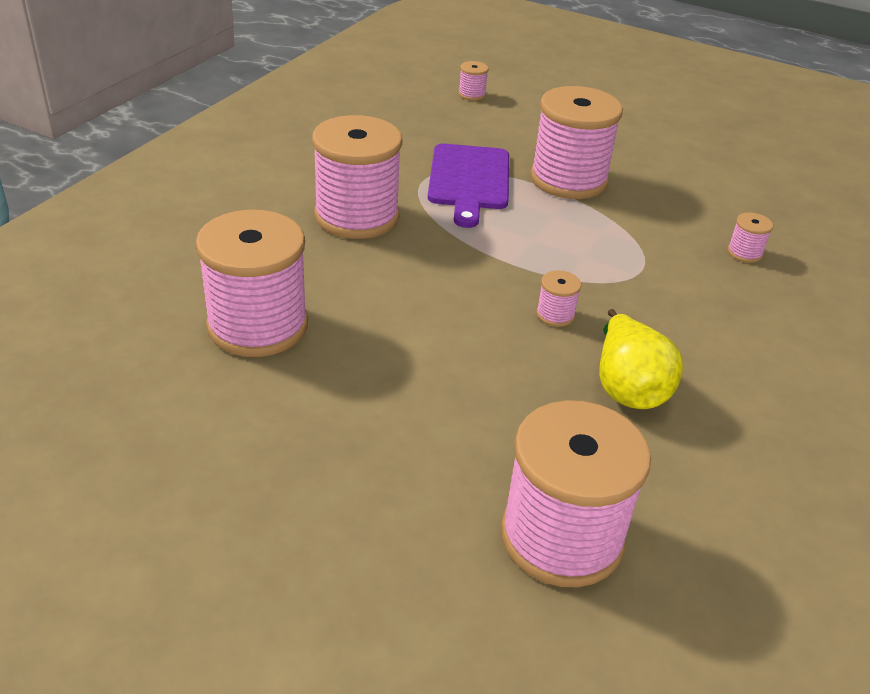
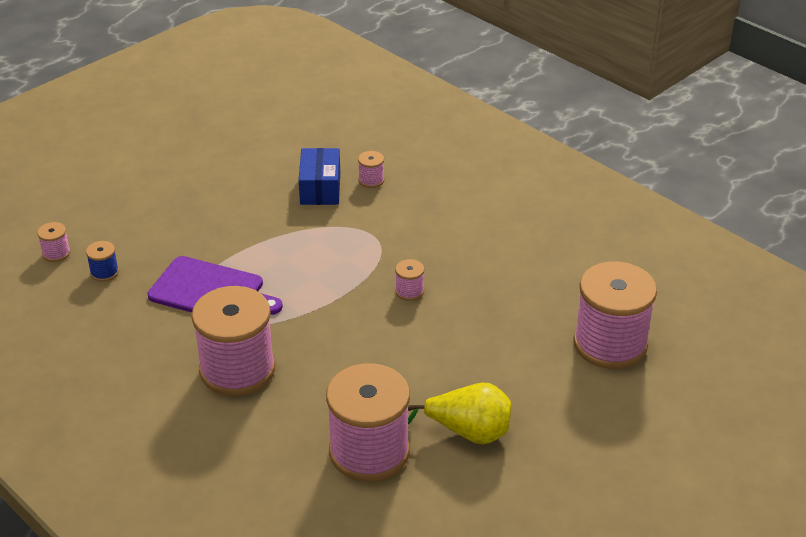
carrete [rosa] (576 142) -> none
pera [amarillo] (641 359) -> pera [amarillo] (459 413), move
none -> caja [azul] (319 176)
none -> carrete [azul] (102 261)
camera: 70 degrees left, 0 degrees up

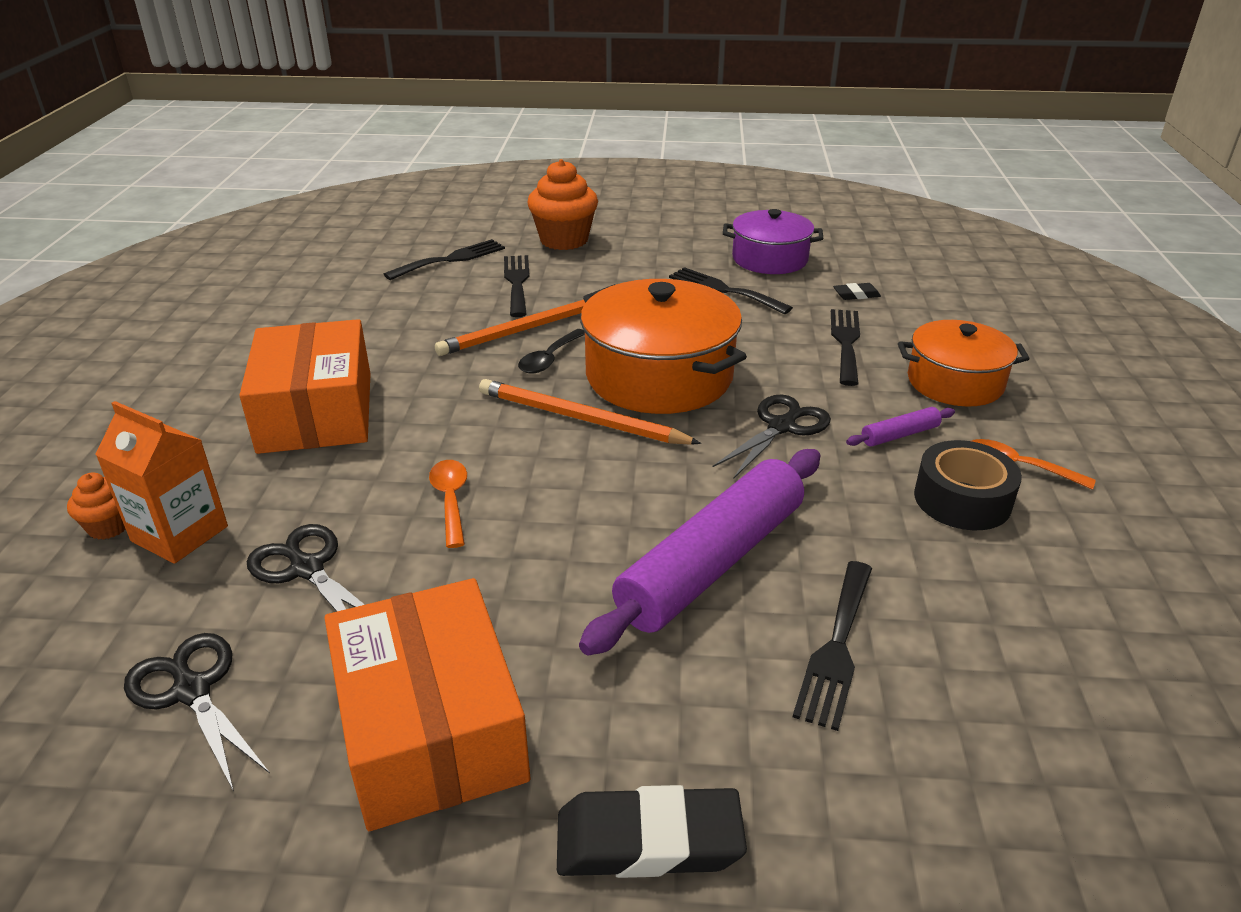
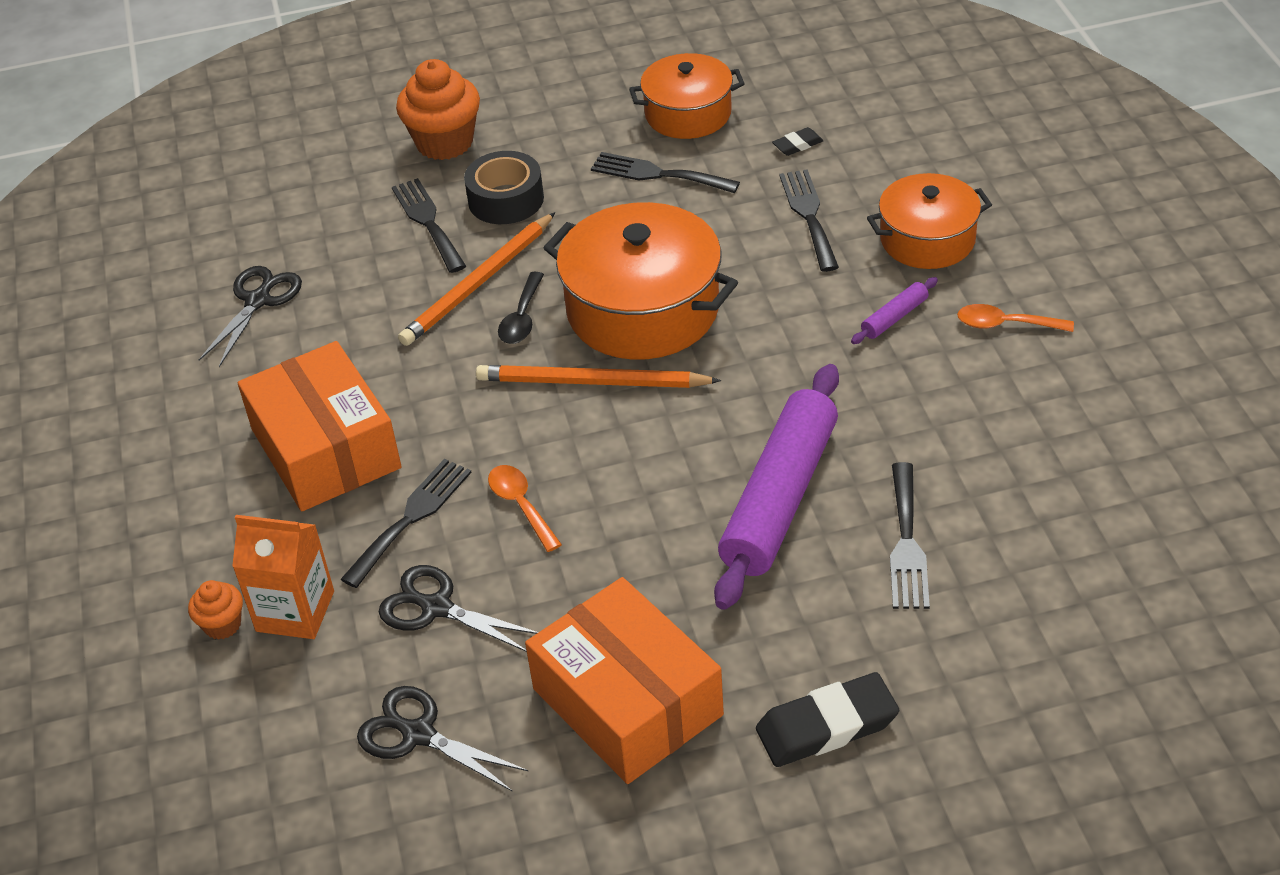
olla [morado] (773 241) -> olla [naranja] (687 96)
tenedor [negro] (444 259) -> tenedor [negro] (406 523), move
tijeras [negro] (772 436) -> tijeras [negro] (250 316), move
cinta adhesiva [negro] (968 485) -> cinta adhesiva [negro] (504 187), move
camera: 15 degrees left, 10 degrees up

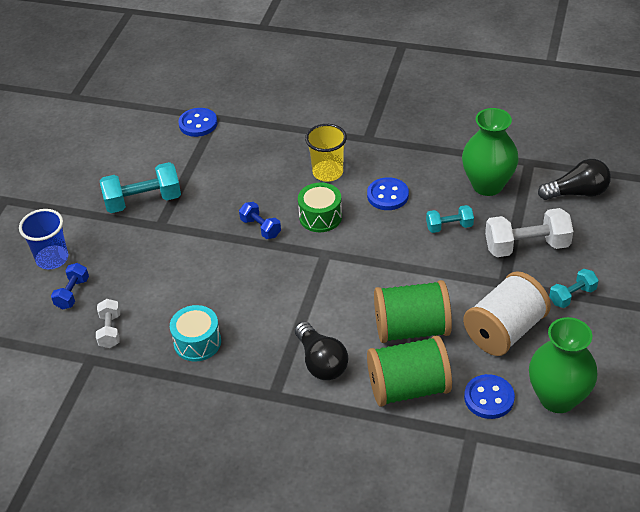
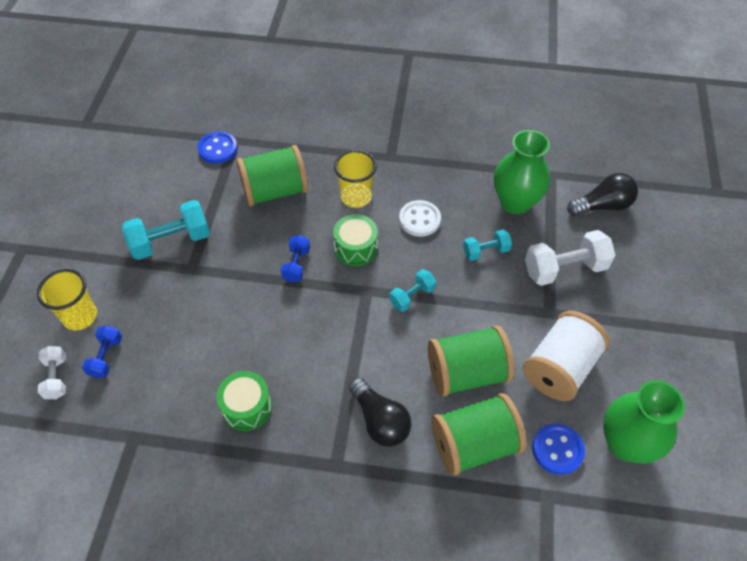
botón [azul] (388 193) -> botón [blanco] (420 218)
mancuerna [azul] (260 220) -> mancuerna [azul] (295 259), 60 degrees clockwise
vaso [azul] (43 239) -> vaso [amarillo] (67 299)
mancuerna [turquesa] (574 288) -> mancuerna [turquesa] (413 290), move
mancuerna [blanco] (108 323) -> mancuerna [blanco] (52 372), move
tambor [turquesa] (195 333) -> tambor [verde] (244 401)
none -> carrete [verde] (272 175)
camera: 10 degrees left, 10 degrees up

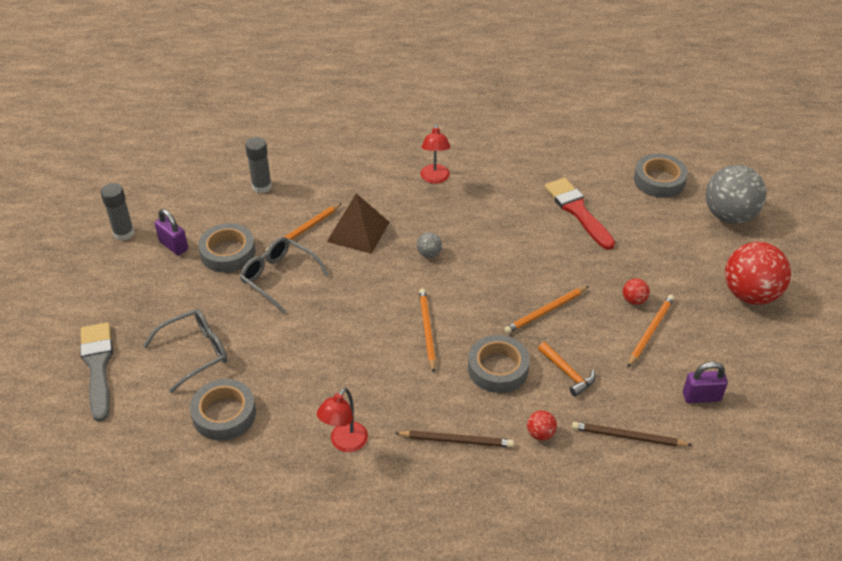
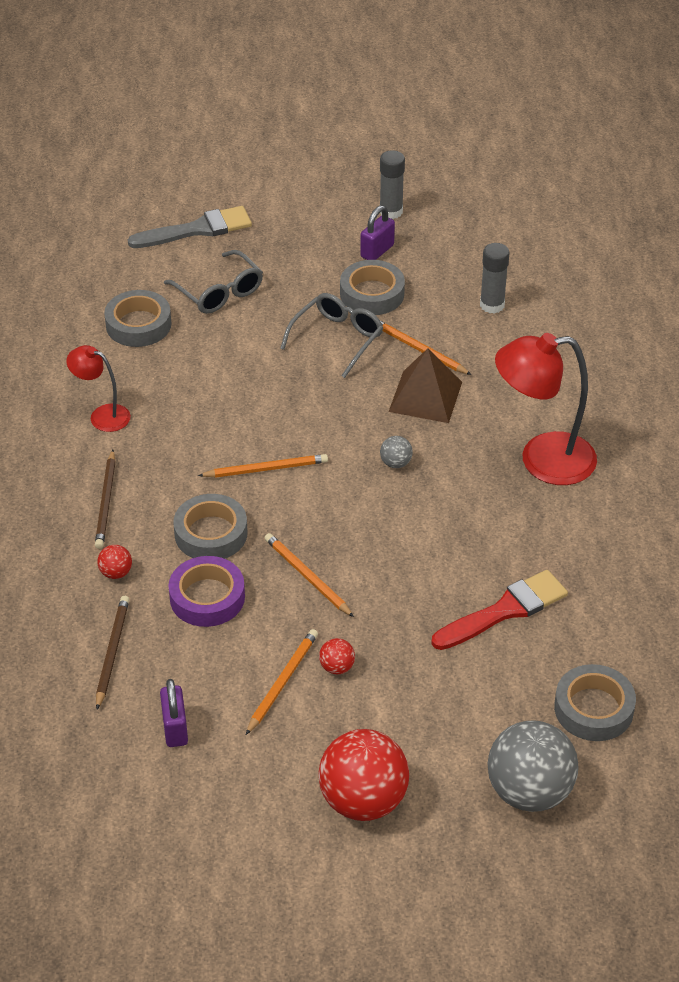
lámpara [rojo] (435 154) -> lámpara [rojo] (546 409), x1.83
lápiz [naranja] (651 331) -> lápiz [naranja] (282 682), 90 degrees counterclockwise
martillo [naranja] (567 369) -> cinta adhesiva [morado] (207 591)
camera: 85 degrees right, 0 degrees up

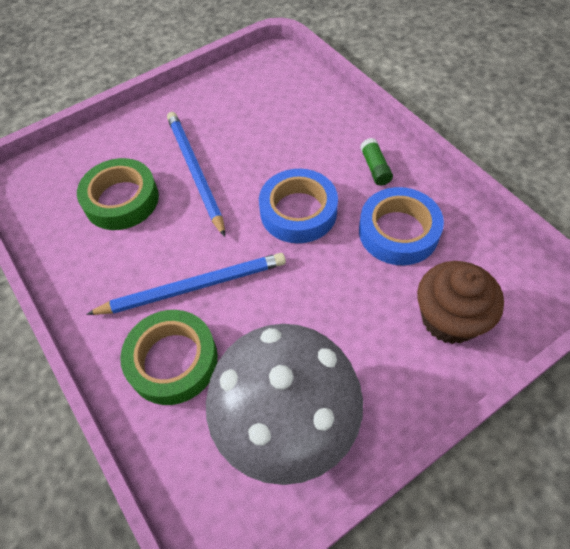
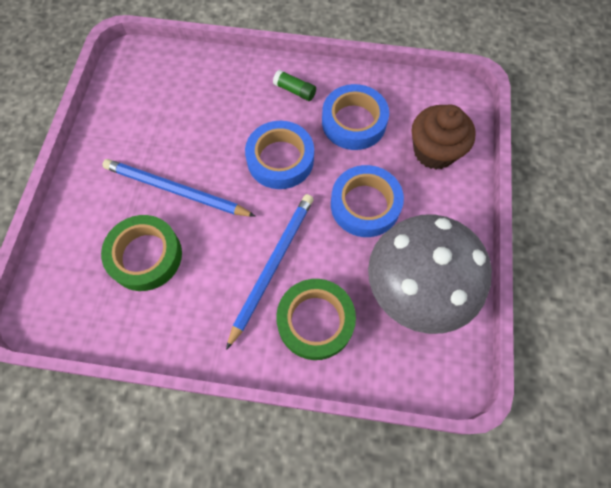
none -> cinta adhesiva [azul] (367 201)
camera: 50 degrees left, 10 degrees up

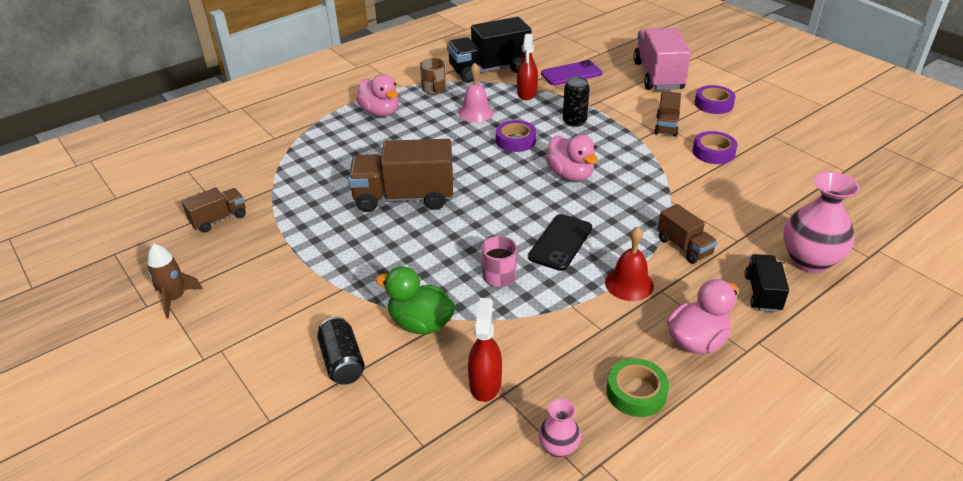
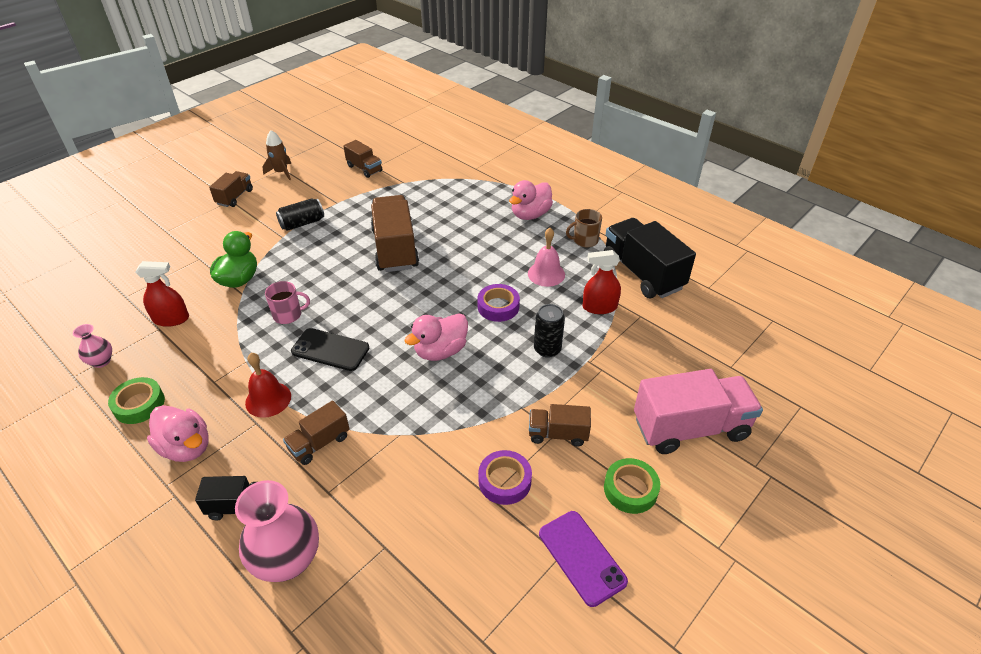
móvil [morado] (571 72) -> móvil [morado] (583 559), move
cinta adhesiva [morado] (715 99) -> cinta adhesiva [verde] (632 486)
lata [negro] (341 351) -> lata [negro] (300 214), move
none -> camión [marrón] (231 189)
camera: 80 degrees right, 5 degrees up

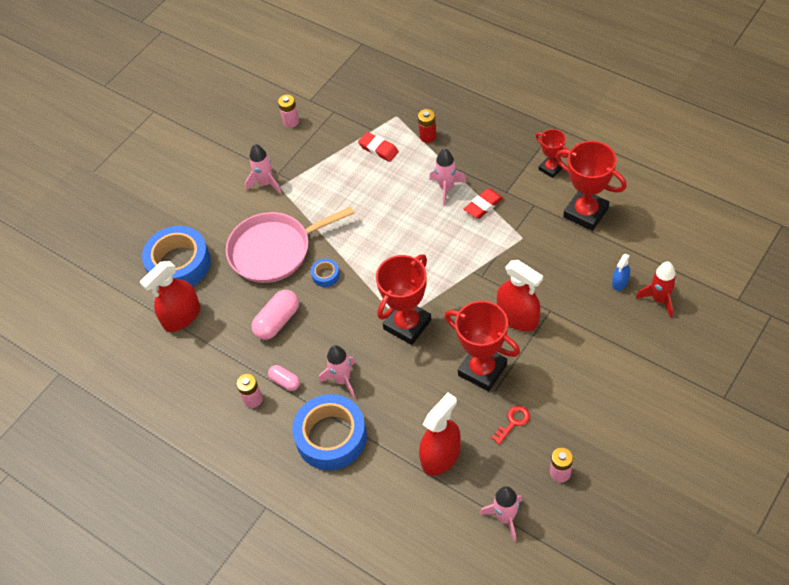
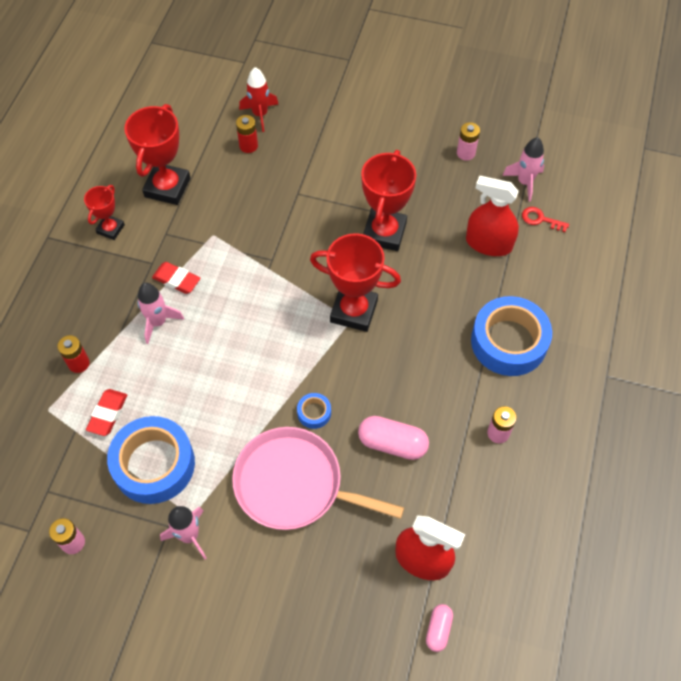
sartén [rosa] (290 245) -> sartén [rosa] (318 478), 150 degrees clockwise
cinta adhesiva [azul] (176 256) -> cinta adhesiva [azul] (151 460), move
pulverizador [azul] (621 272) -> pila [rojo] (247 134)
pulverizador [rojo] (520 295) -> none
cohete [rosa] (337 372) -> none
cápsula [rosa] (284 378) -> cápsula [rosa] (439 628), move
llave [rojo] (510 425) -> llave [rojo] (545 219), move
camera: 115 degrees left, 5 degrees up

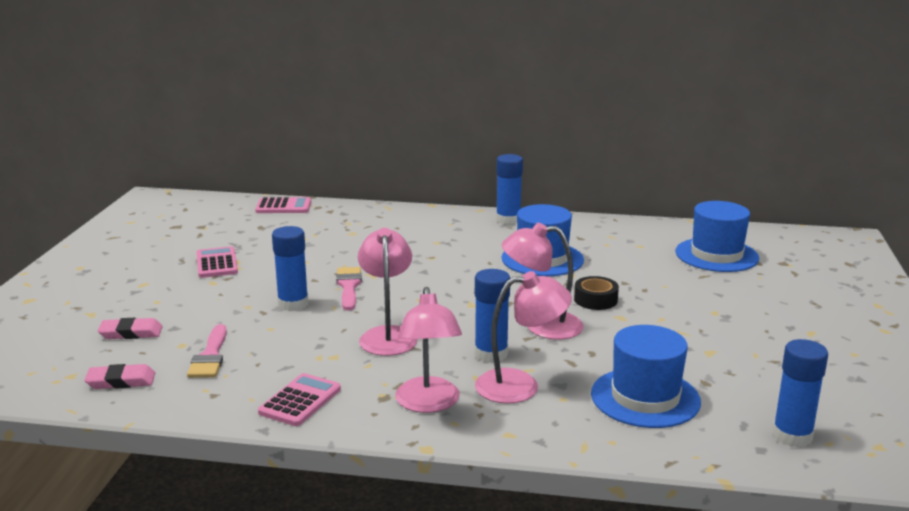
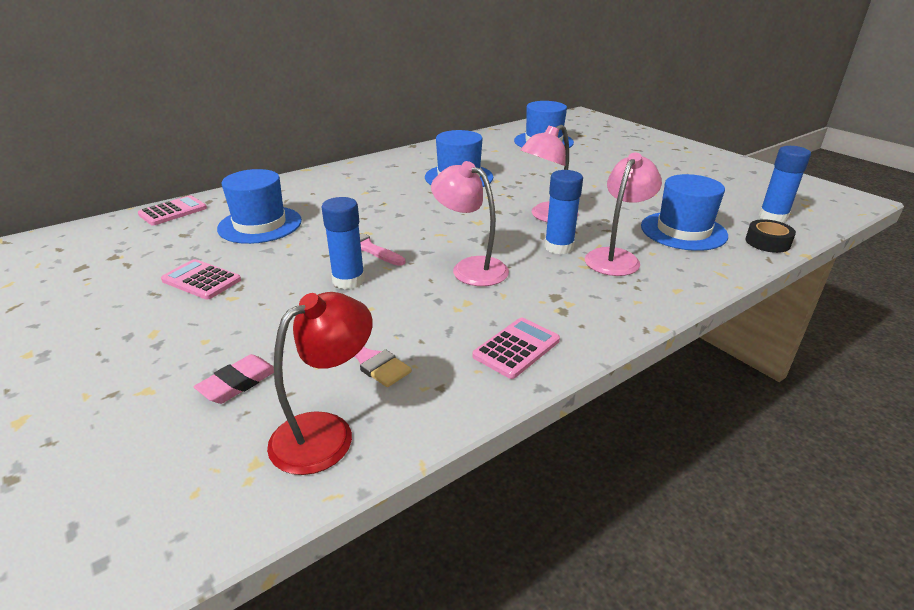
barra de pegamento [azul] (509 189) -> none
cinta adhesiva [negro] (596 293) -> cinta adhesiva [negro] (770 236), move
lámpara [rosa] (428 350) -> none
goma de borrar [rosa] (119 376) -> lámpara [rojo] (320 383)
calculadora [rosa] (299 399) -> calculadora [rosa] (516 348), 60 degrees clockwise
none -> sombrero [azul] (259 206)
camera: 45 degrees left, 10 degrees up

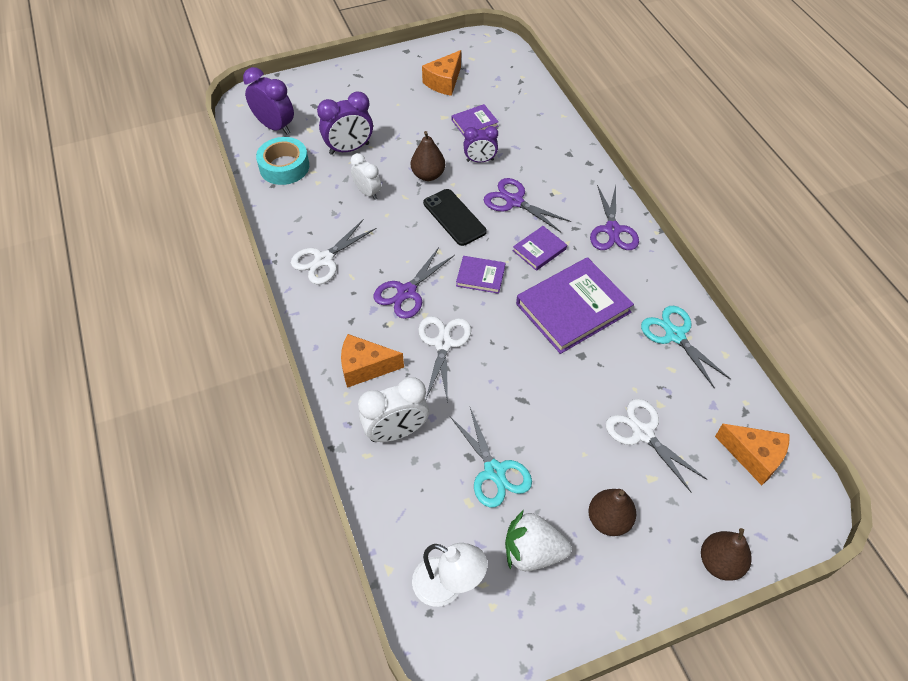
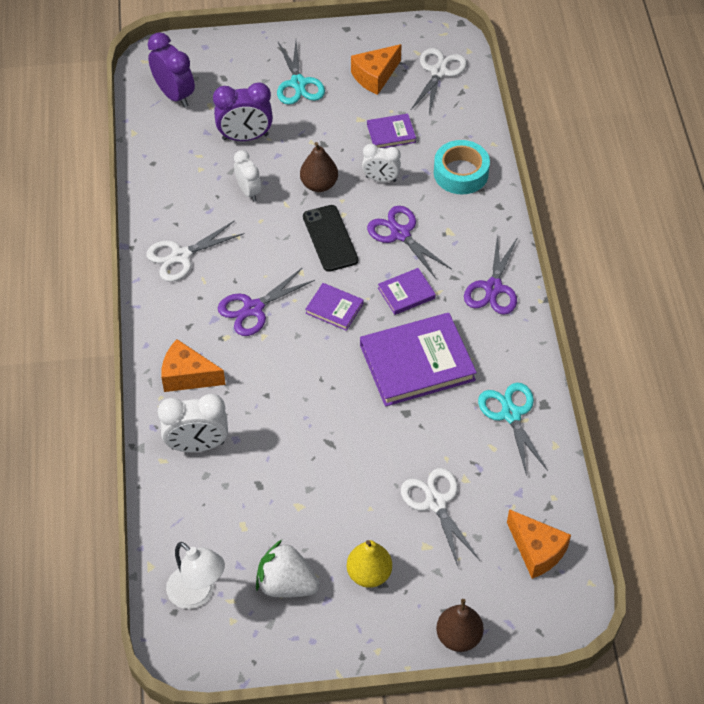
despertador [morado] (480 144) -> despertador [blanco] (381 163)
cinta adhesiva [turquesa] (282 161) -> cinta adhesiva [turquesa] (462 167), move
tijeras [blanco] (444 359) -> tijeras [blanco] (439 81), move
tijeras [turquesa] (491 457) -> tijeras [turquesa] (301 73), move
pera [marrón] (612 512) -> pera [amarillo] (369 564)
camera: 15 degrees right, 0 degrees up

